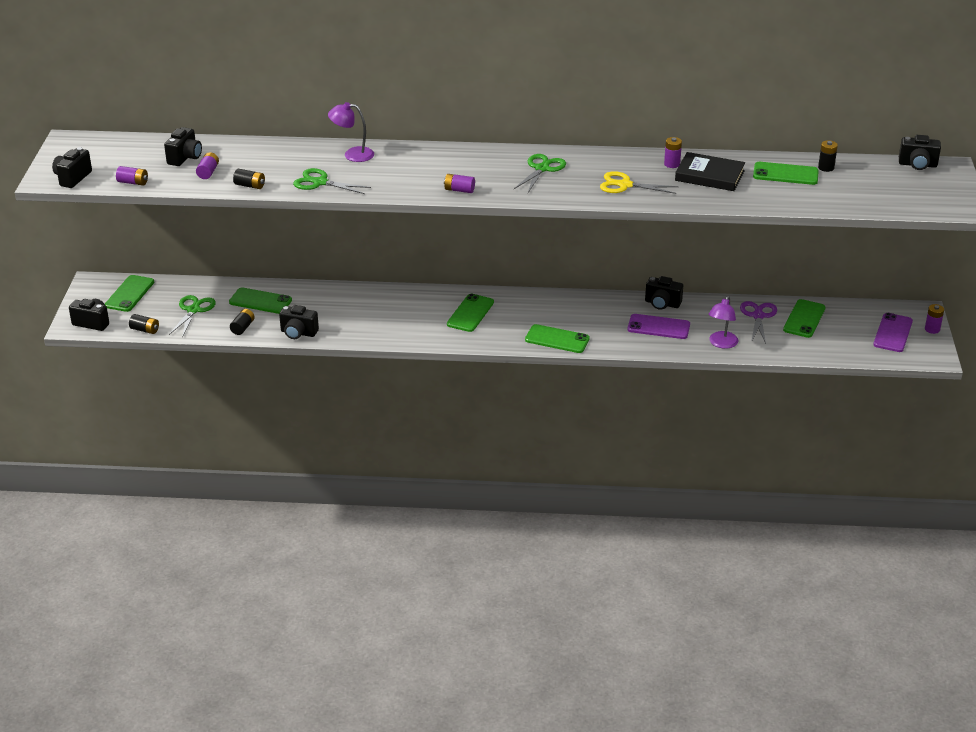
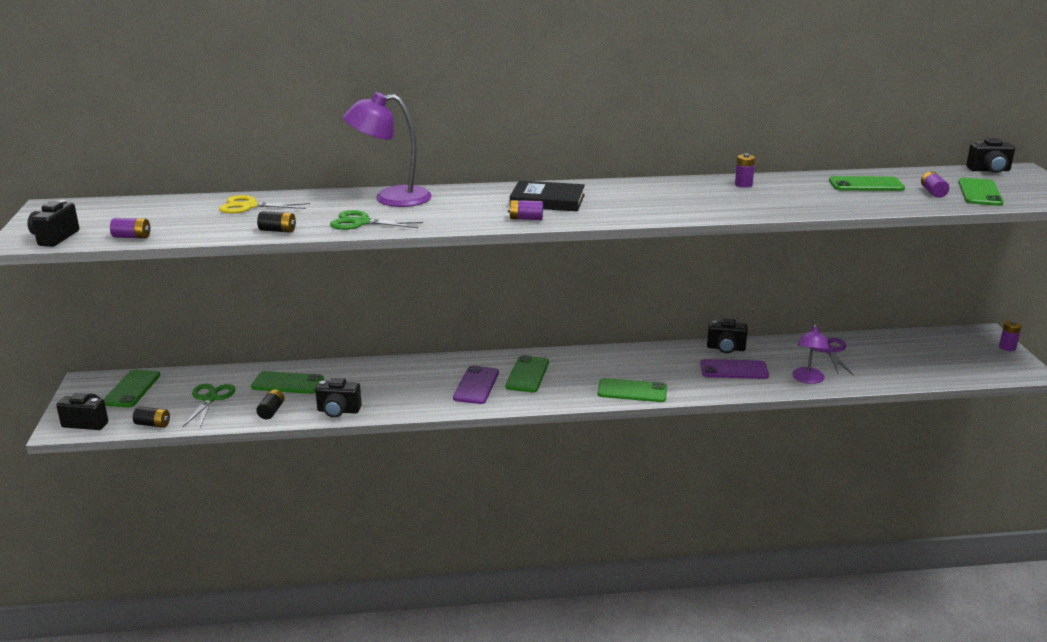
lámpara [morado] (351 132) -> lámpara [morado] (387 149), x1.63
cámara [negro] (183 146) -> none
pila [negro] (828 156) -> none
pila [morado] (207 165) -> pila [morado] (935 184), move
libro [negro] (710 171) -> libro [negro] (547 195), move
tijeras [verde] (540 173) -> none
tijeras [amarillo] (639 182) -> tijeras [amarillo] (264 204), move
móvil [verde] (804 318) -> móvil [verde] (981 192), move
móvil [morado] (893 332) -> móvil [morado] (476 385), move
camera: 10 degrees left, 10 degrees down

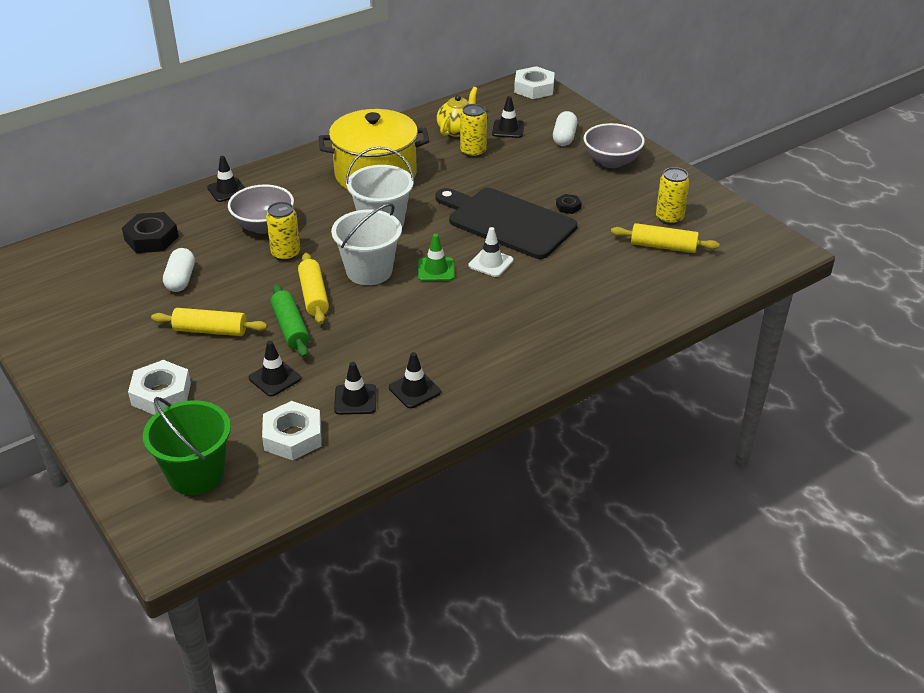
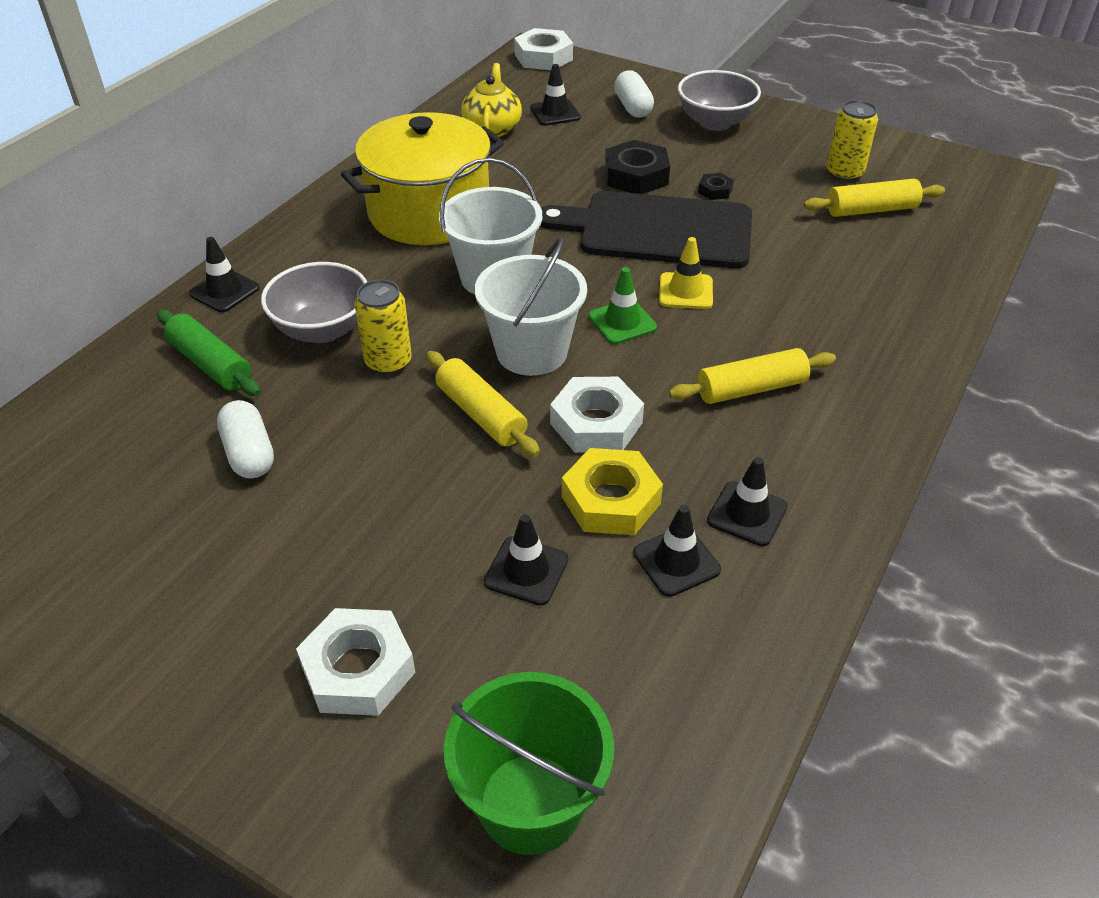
lata [amarillo] (473 131) -> none
tuerca [negro] (150 232) -> tuerca [negro] (637 167), move
cono de tráfico [blanco] (491 252) -> cono de tráfico [amarillo] (686 273)
rodillo [verde] (290 321) -> rodillo [verde] (209 353), move
rodillo [amarillo] (209 322) -> rodillo [amarillo] (752 376), move
tuerca [blanco] (292 430) -> tuerca [blanco] (597 415), move
none -> tuerca [amarillo] (612 491)
camera: 25 degrees left, 5 degrees up

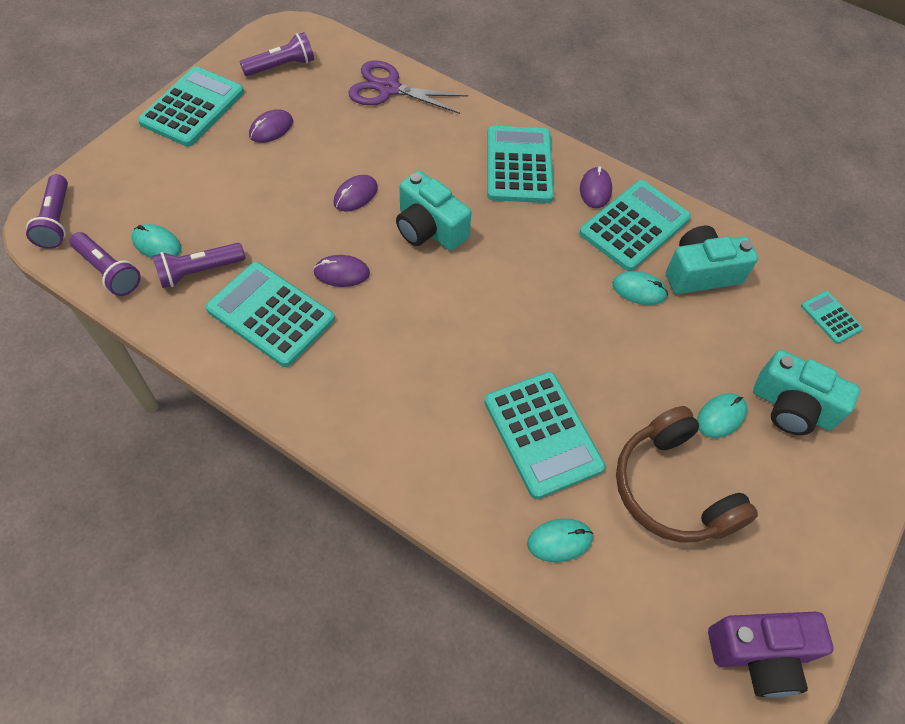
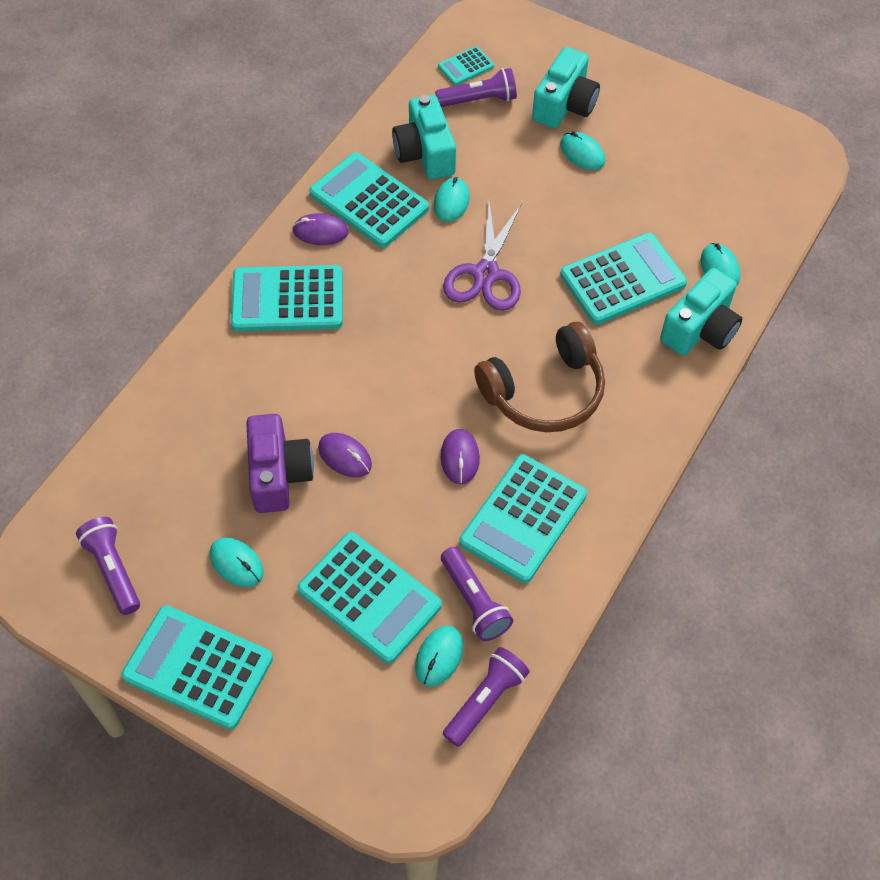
tijeras [morado] (408 87) -> tijeras [morado] (482 256), move
ratón [morado] (271 126) -> ratón [turquesa] (237 562)
cámara [turquesa] (434 211) -> cámara [turquesa] (701 311), move
lámpara de mano [morado] (47 211) -> lámpara de mano [morado] (476 87), move
auriculares [marrón] (687 474) -> auriculares [marrón] (539 377), move
cámara [morado] (770 655) -> cámara [morado] (280 463), move
none -> calculadora [turquesa] (369 598)
camera: 90 degrees left, 0 degrees up

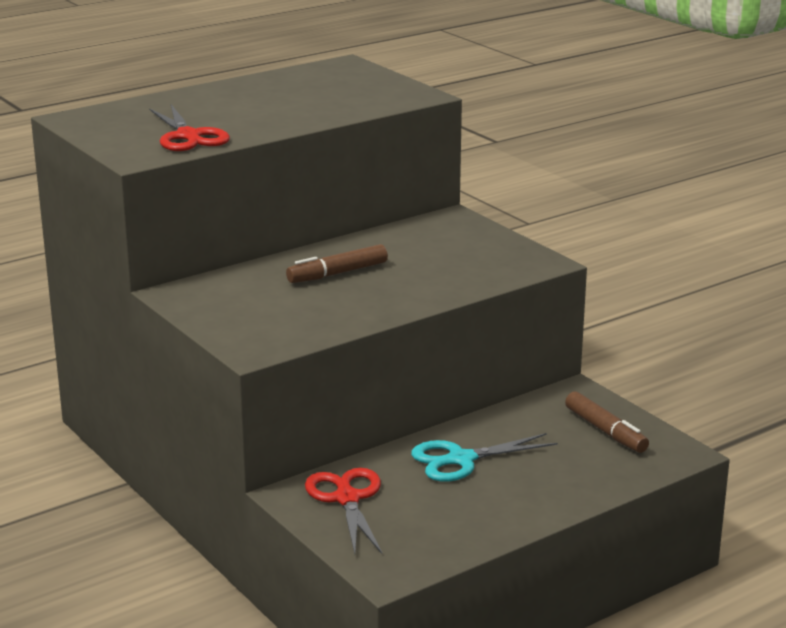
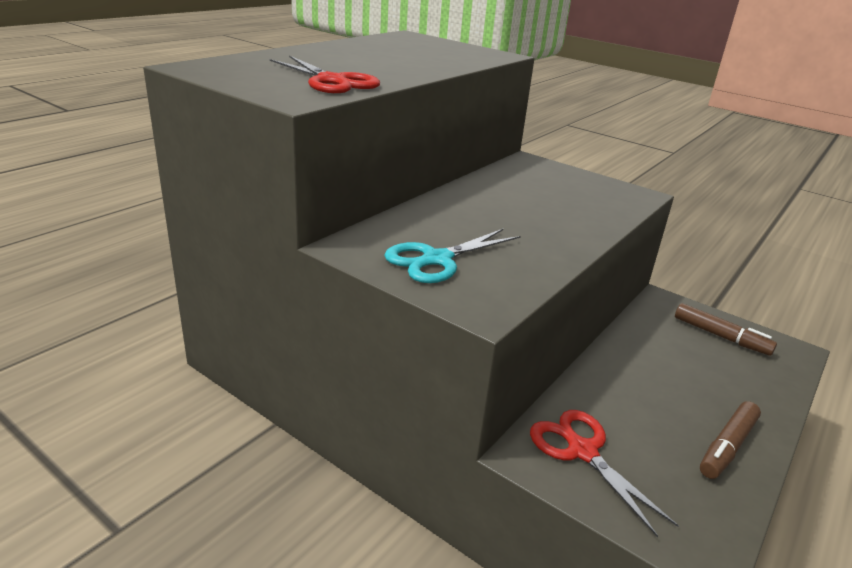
rotulador [marrón] (337 263) -> rotulador [marrón] (730 440), move
tijeras [turquesa] (484 457) -> tijeras [turquesa] (452 256), move
camera: 20 degrees left, 5 degrees up

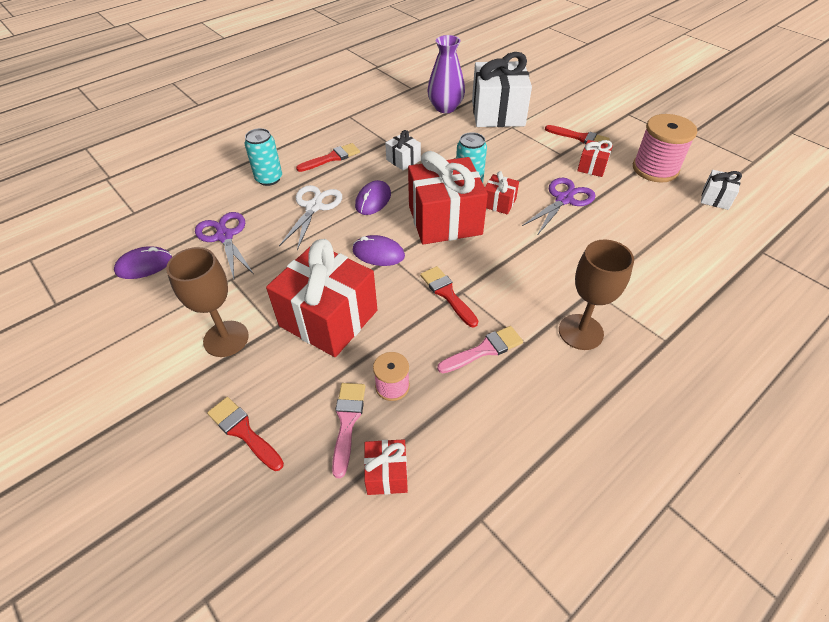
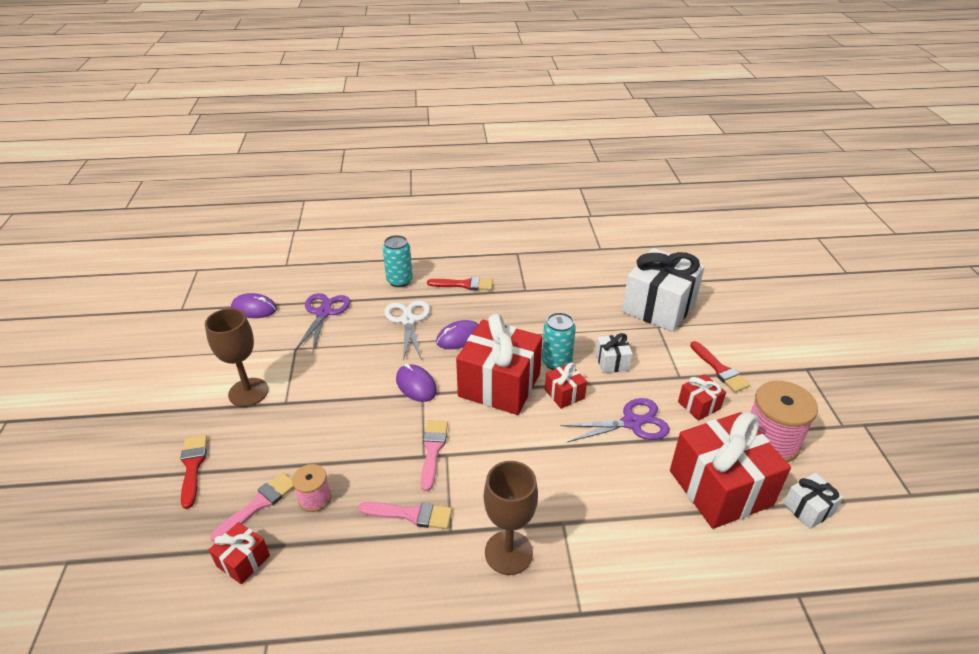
florero [morado] (446 74) -> none
regalo [blanco] (403 150) -> regalo [blanco] (614 353), move
tijeras [blanco] (310 217) -> tijeras [blanco] (407 330), 60 degrees counterclockwise
regalo [rojo] (321 298) -> regalo [rojo] (730 470), move
pincel [rojo] (449 296) -> pincel [rosa] (434 455)
camera: 35 degrees right, 10 degrees down

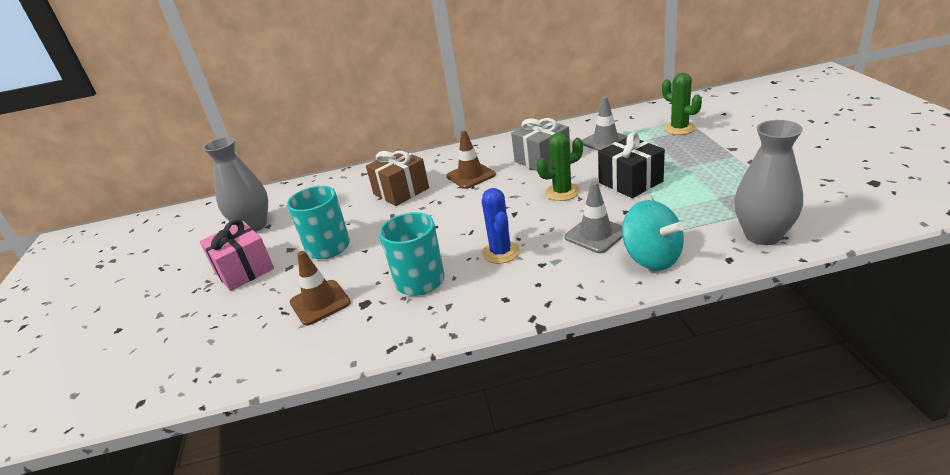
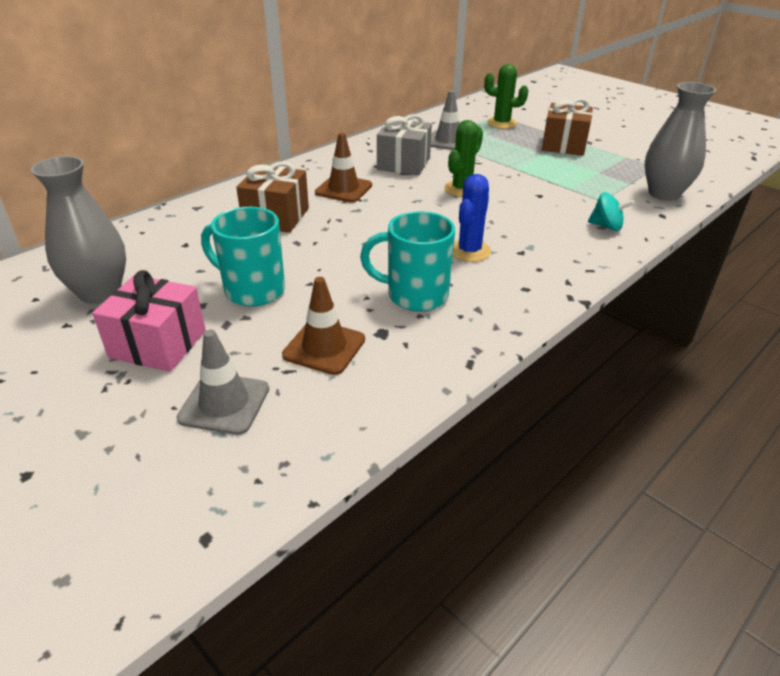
regalo [negro] (631 165) -> none
cono de tráfico [gris] (593 217) -> cono de tráfico [gris] (223 382), move
cactus [azul] (501 226) -> cactus [azul] (472 218), 75 degrees clockwise
peonza [turquesa] (653 235) -> peonza [turquesa] (611 211), x0.61
none -> regalo [marrón] (567 127)
camera: 40 degrees left, 5 degrees up

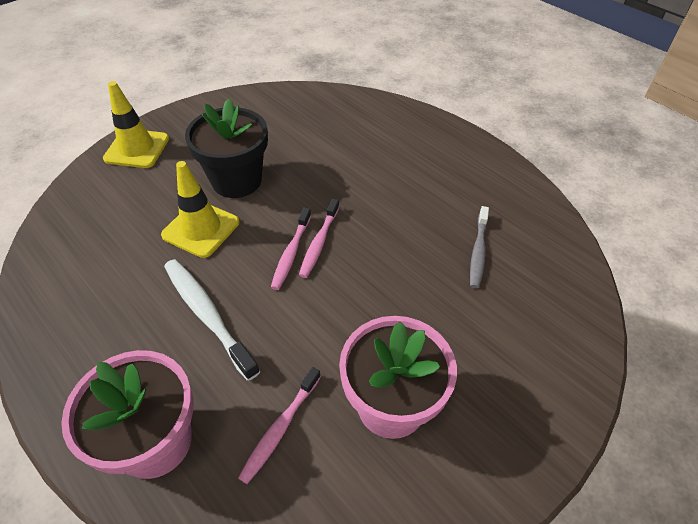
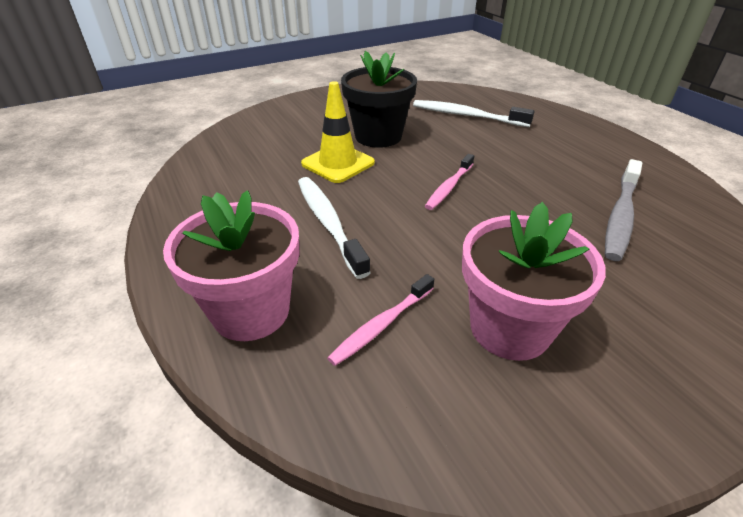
cono de tráfico [amarillo] (136 124) -> none
cepillo de dientes [gris] (479 247) -> cepillo de dientes [gris] (624 210), x1.51
cepillo de dientes [rosa] (291 248) -> none
none -> cepillo de dientes [blanco] (473 113)
camera: 15 degrees right, 10 degrees down

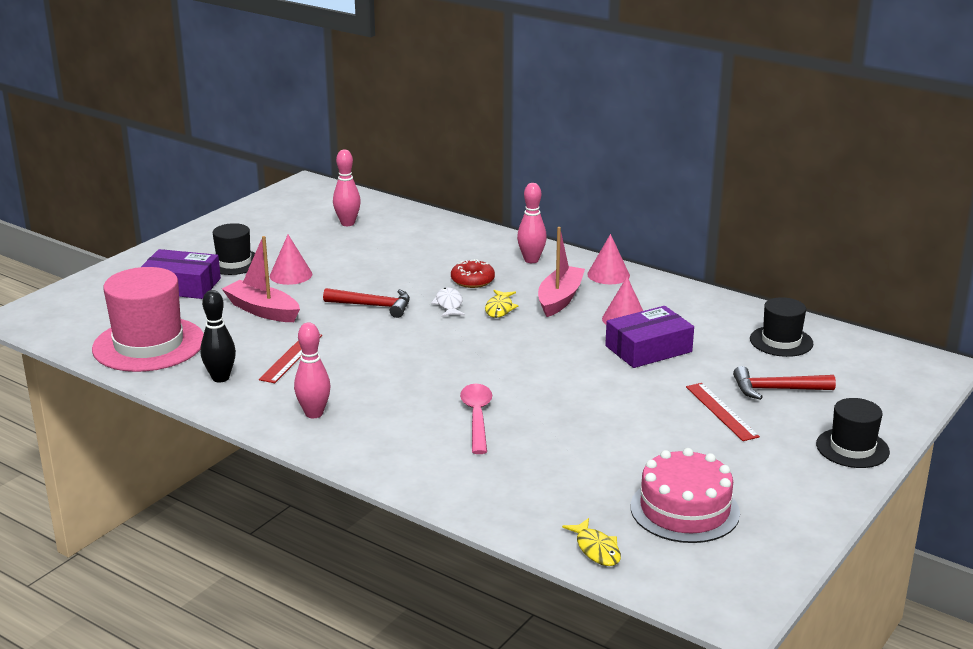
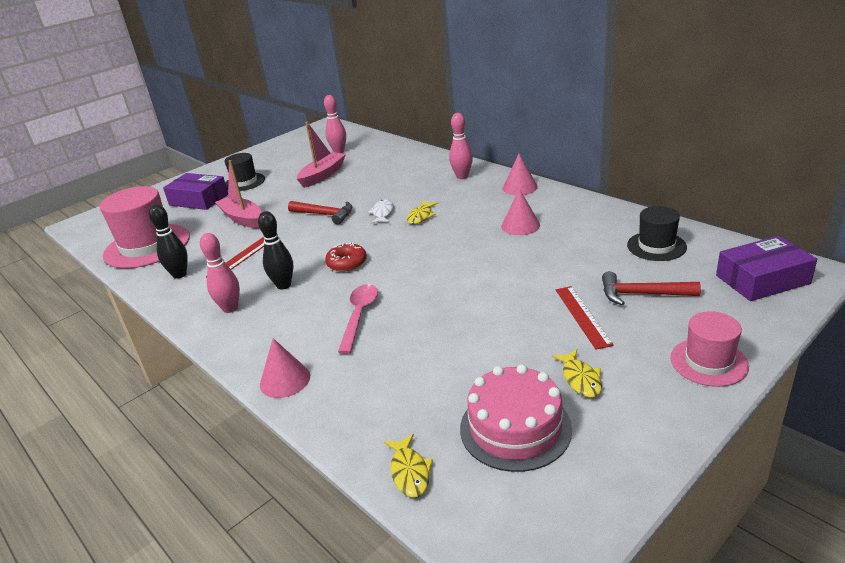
barco [rosa] (561 272) -> barco [rosa] (321 155), move
cono [rosa] (291 260) -> cono [rosa] (285 368), move
rosquilla [rojo] (473 273) -> rosquilla [rojo] (346 257), move
caja [morado] (649 337) -> caja [morado] (766 268), move
sombrero [negro] (853 433) -> sombrero [rosa] (709 349)
none -> bolo [negro] (275 250)
none -> pez [amarillo] (577 373)
camera: 15 degrees right, 5 degrees up

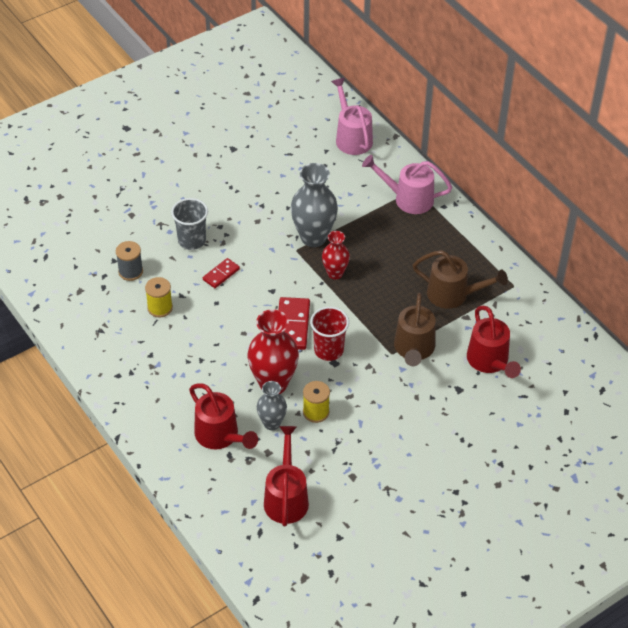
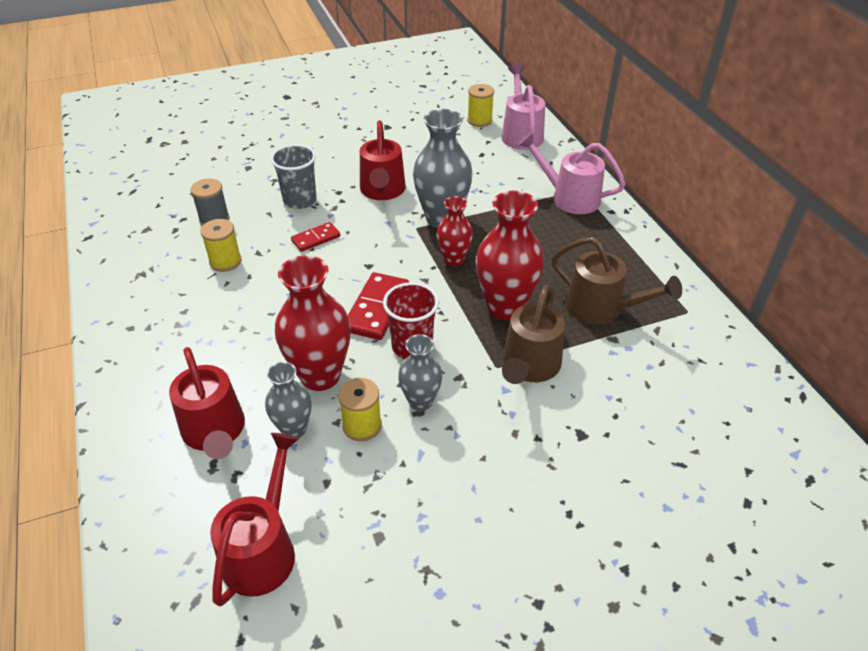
regadera [rojo] (494 342) -> regadera [rojo] (383 160), move
none -> carrete [amarillo] (480 105)
none -> florero [rojo] (510 255)
none -> florero [gris] (420 372)
camera: 15 degrees right, 5 degrees down

